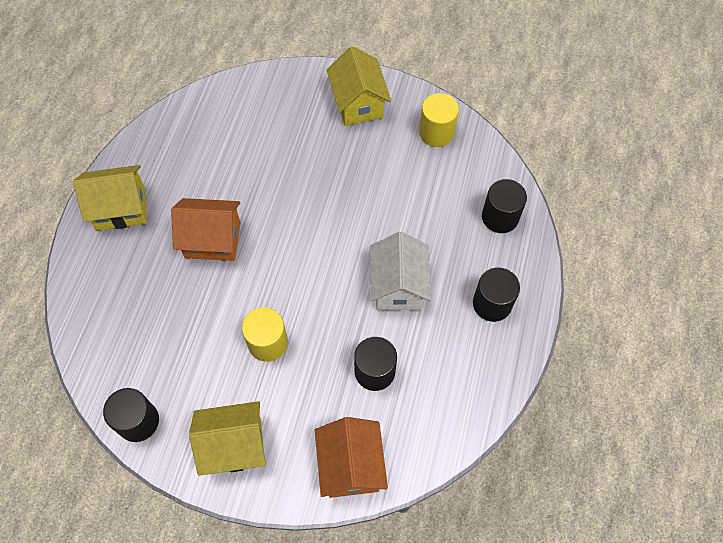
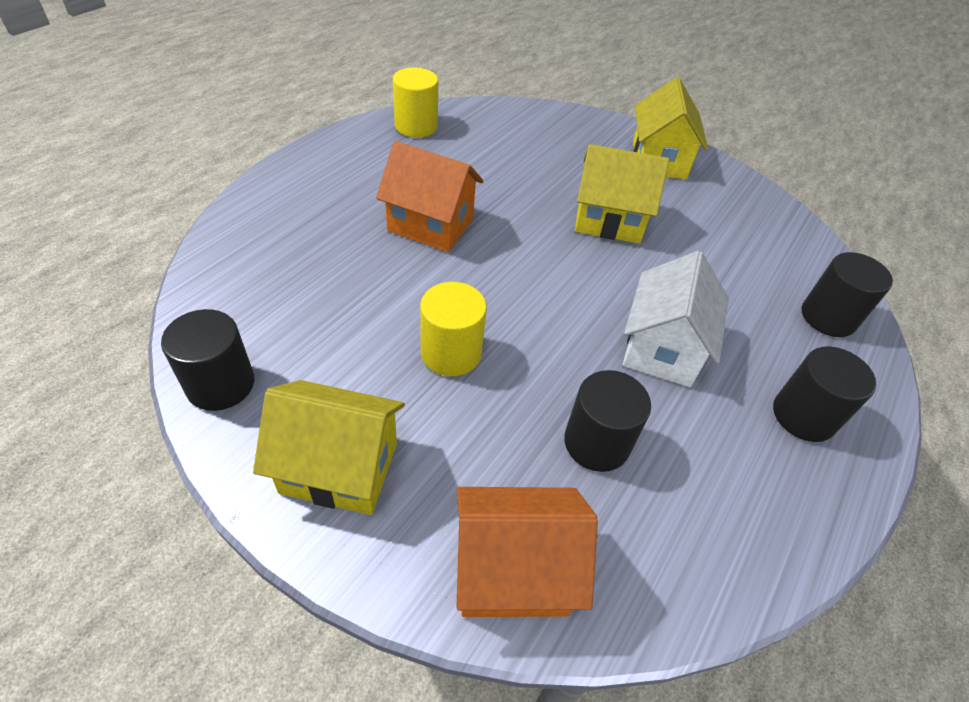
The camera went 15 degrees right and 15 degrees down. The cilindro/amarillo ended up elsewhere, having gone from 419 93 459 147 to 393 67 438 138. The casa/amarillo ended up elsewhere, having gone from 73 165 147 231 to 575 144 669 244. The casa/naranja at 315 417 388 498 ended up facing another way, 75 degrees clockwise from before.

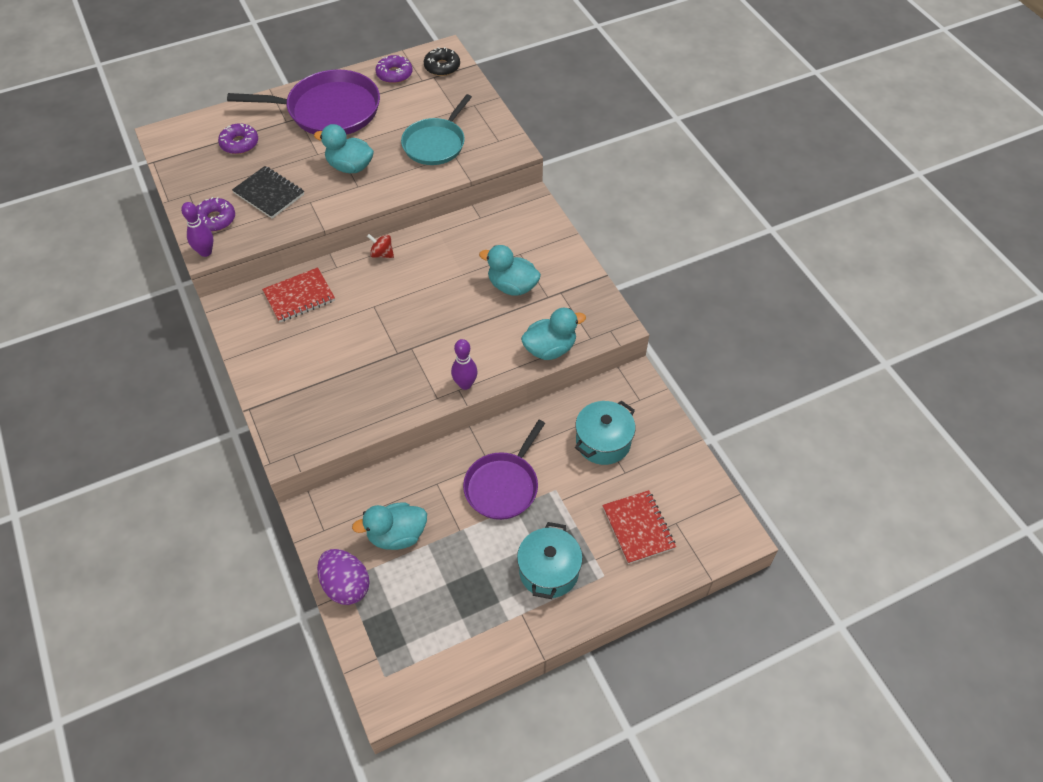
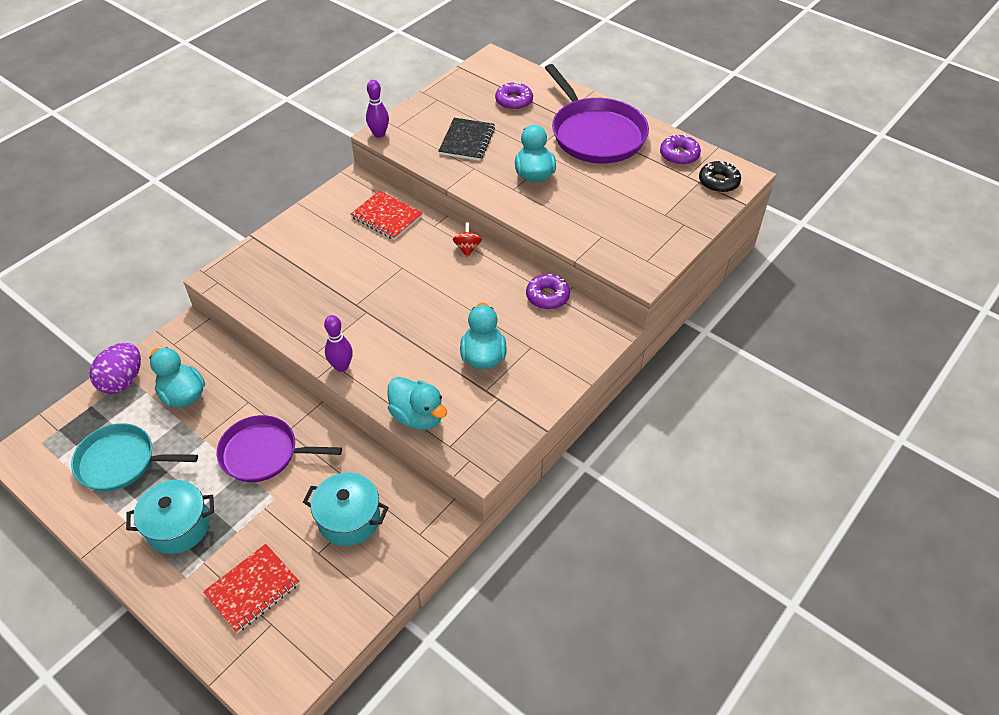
The camera went 65 degrees right and 5 degrees down. The sartén/turquesa ended up elsewhere, having gone from 401 94 472 165 to 71 423 198 491. The rosquilla/morado ended up elsewhere, having gone from 196 197 235 232 to 526 274 570 310.

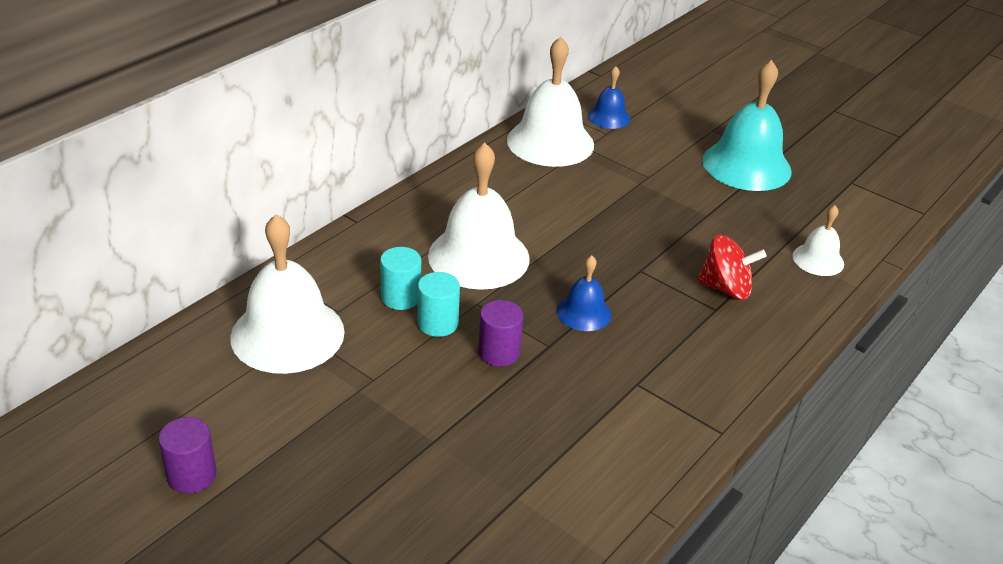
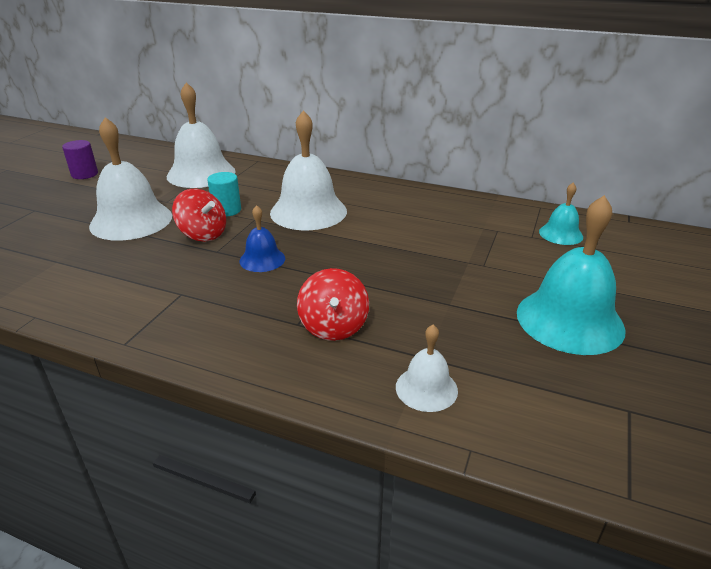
The camera went 75 degrees right and 5 degrees down. The campana/blanco ended up elsewhere, having gone from 507 37 594 167 to 89 117 172 241. What was the campana/azul at 588 66 631 129 turned into the campana/turquesa at 539 182 583 245. The second view lost the cilindro/turquesa at 380 247 421 310. Where the cilindro/morado stood at 478 300 523 366, the peonza/rojo came to stand at 172 189 226 242.

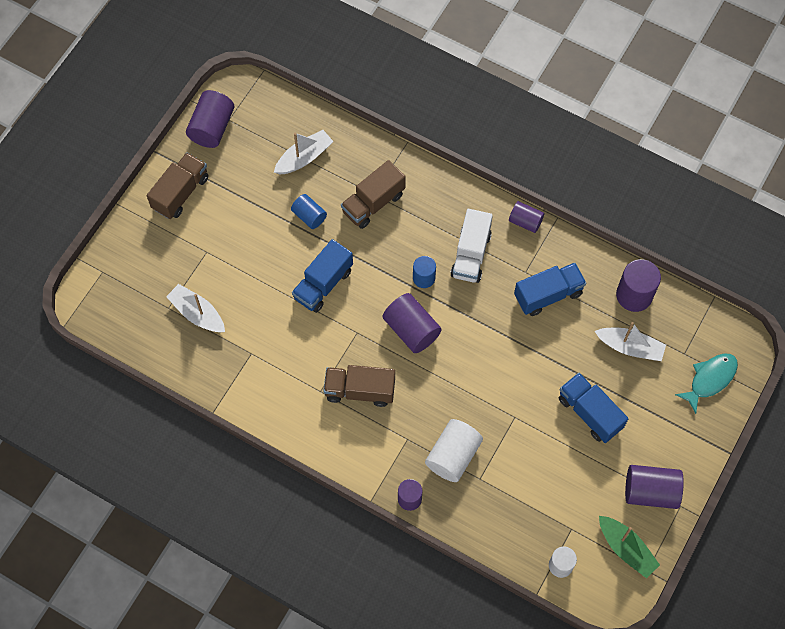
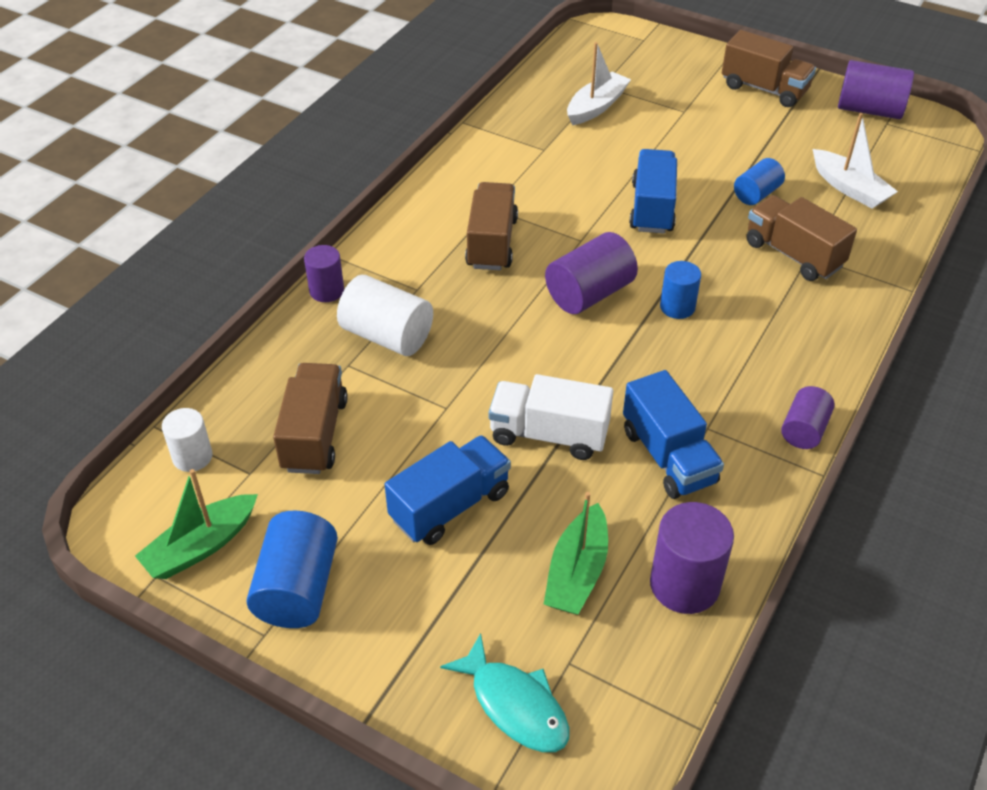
The camera went 90 degrees right and 20 degrees down. The camión/blanco ended up elsewhere, having gone from 450 209 493 283 to 488 374 613 460. The camión/azul at 292 239 353 313 ended up facing another way, 60 degrees clockwise from before. What was the barco/blanco at 595 322 666 361 turned into the barco/verde at 544 492 608 614. What was the cilindro/morado at 625 465 684 509 turned into the cilindro/azul at 246 510 338 628. The second view gained the camión/marrón at 273 363 348 474.

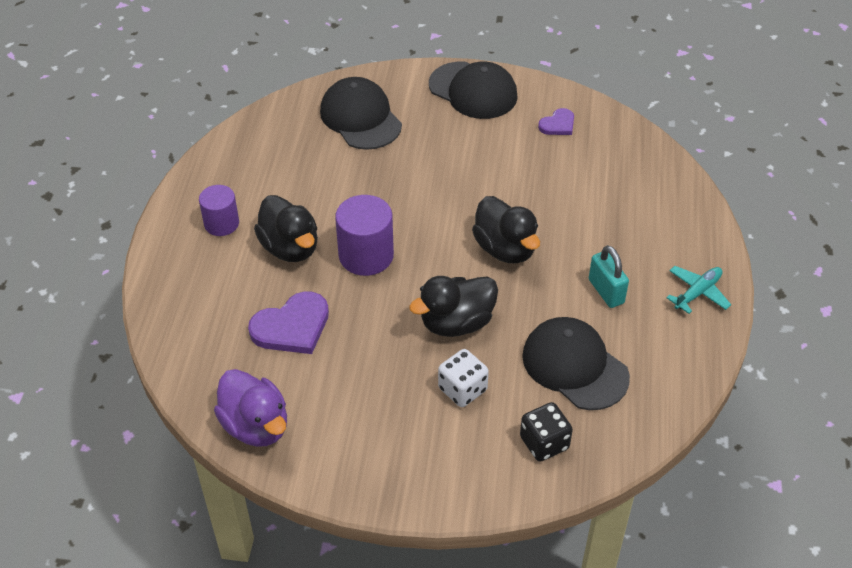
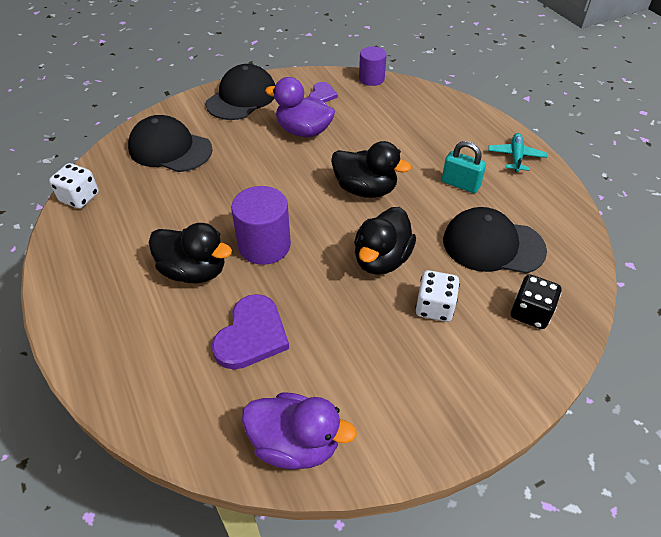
The camera went 35 degrees left and 0 degrees up. The gorra/negro at 429 62 518 119 ended up facing another way, 60 degrees counterclockwise from before. The cilindro/morado ended up elsewhere, having gone from 199 185 239 236 to 359 47 387 86. The second view gained the pato/morado at 265 77 335 137. The second view gained the dado/blanco at 49 163 99 209.

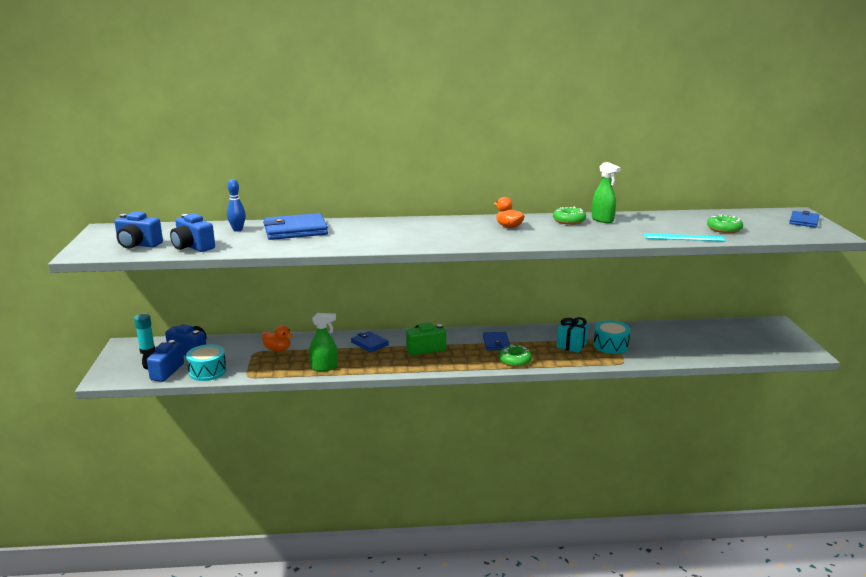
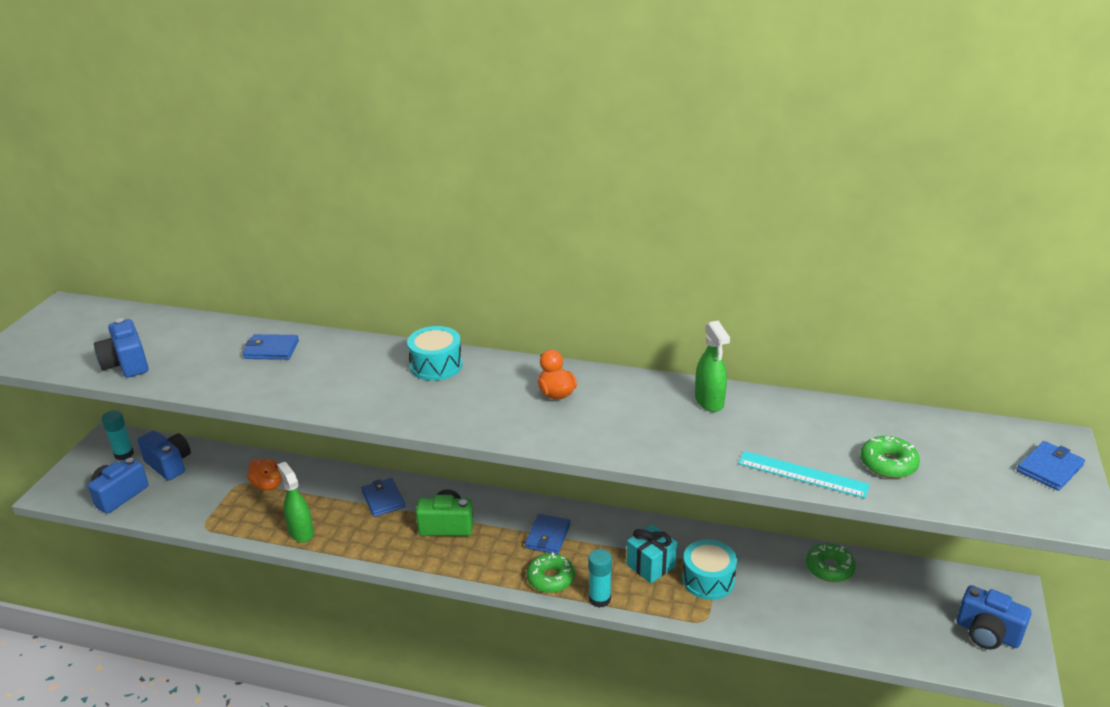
The camera went 20 degrees right and 10 degrees up. The second view lost the bolo/azul at 227 179 246 232. The rosquilla/verde ended up elsewhere, having gone from 553 206 586 225 to 806 543 856 582. The cámara/azul ended up elsewhere, having gone from 114 212 163 249 to 957 585 1032 649. The size of the cartera/azul at 263 213 328 240 changed by a factor of 0.57. The pulverizador/verde at 309 313 338 372 ended up facing another way, 135 degrees counterclockwise from before. The tambor/turquesa ended up elsewhere, having gone from 186 344 227 381 to 407 326 463 381. The second view gained the barra de pegamento/turquesa at 588 549 612 608.

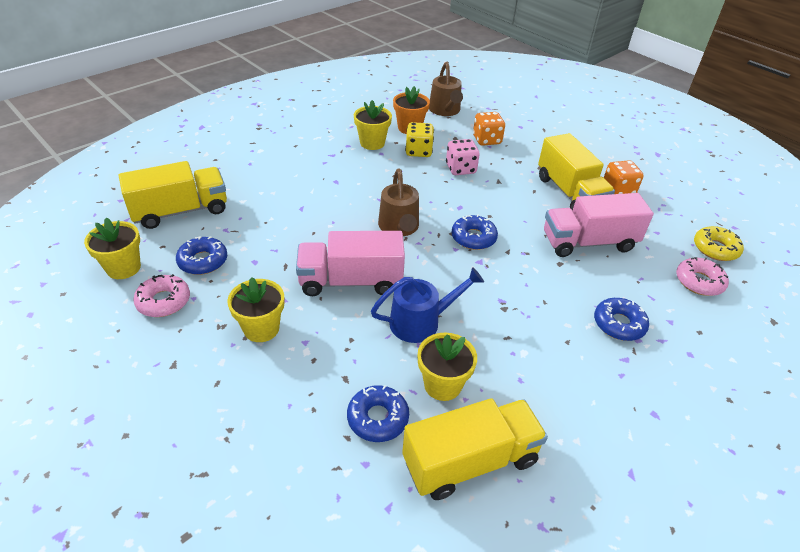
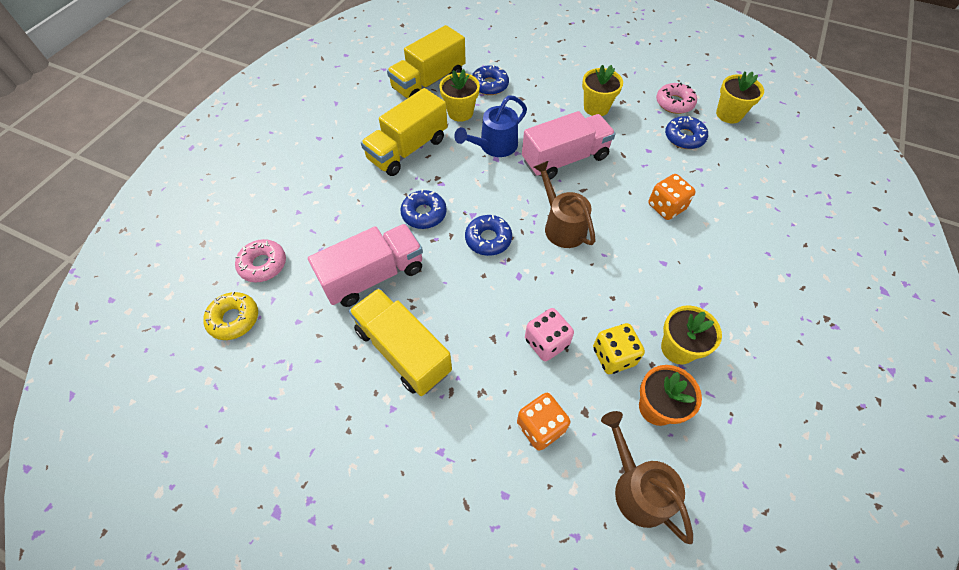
The camera went 160 degrees right and 15 degrees up. The dado/naranja ended up elsewhere, having gone from 604 160 644 194 to 648 174 696 220. The camión/amarillo ended up elsewhere, having gone from 119 161 227 229 to 361 88 447 176. The rosquilla/azul ended up elsewhere, having gone from 594 298 649 341 to 400 189 447 229.

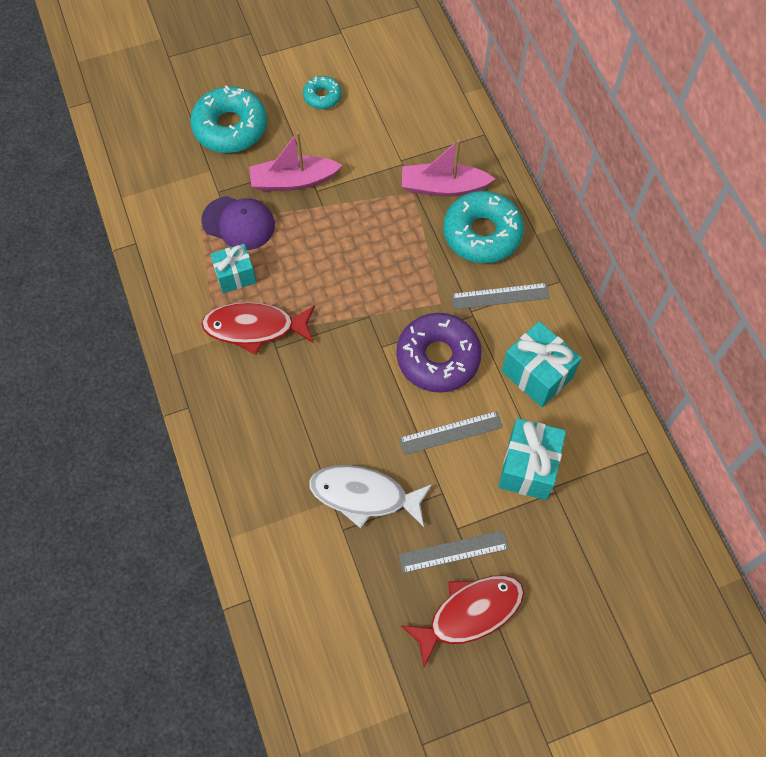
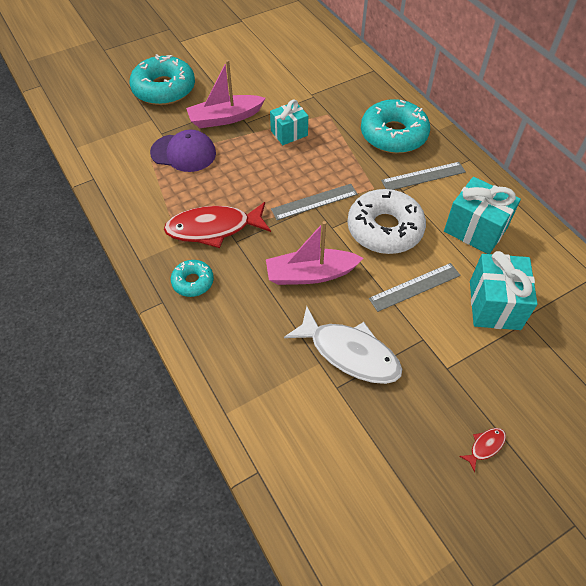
The camera went 10 degrees left and 10 degrees down. The rosquilla/turquesa ended up elsewhere, having gone from 303 76 342 109 to 171 260 214 297. The barco/rosa ended up elsewhere, having gone from 402 139 495 196 to 266 221 363 285. The regalo/turquesa ended up elsewhere, having gone from 210 244 256 293 to 270 99 308 145. What was the rosquilla/morado at 396 313 482 393 turned into the rosquilla/blanco at 347 189 426 254. The pez/blanco at 309 465 432 528 ended up facing another way, 150 degrees counterclockwise from before. The regla/gris ended up elsewhere, having gone from 399 530 509 573 to 271 184 358 220. The size of the pez/rojo at 400 575 524 668 changed by a factor of 0.42.

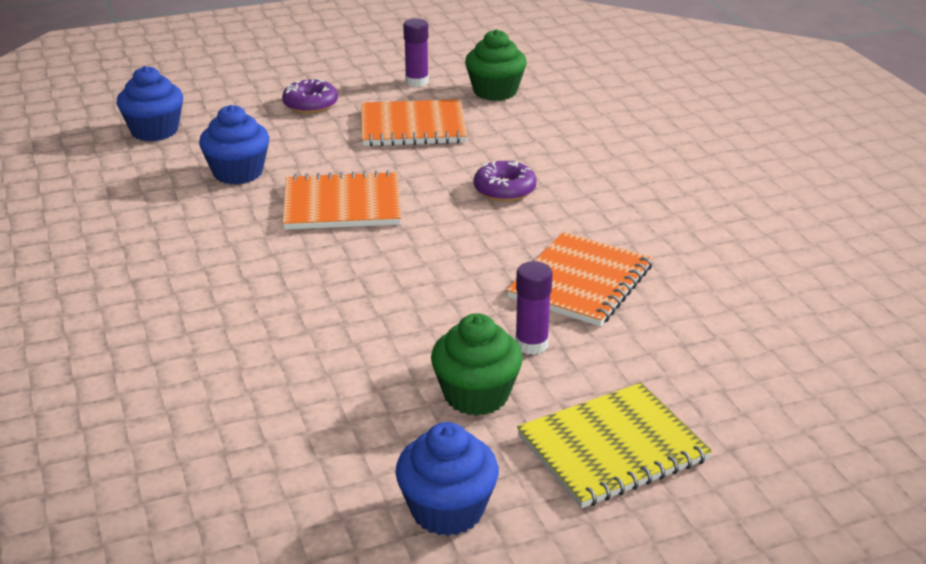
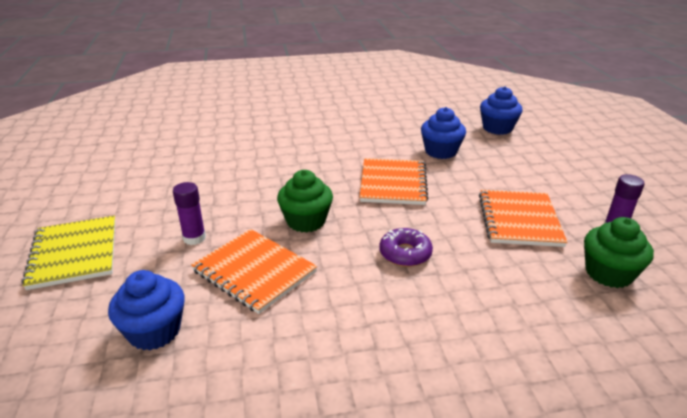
The camera went 100 degrees right and 0 degrees up. The second view lost the rosquilla/morado at 282 78 338 114. The magdalena/verde ended up elsewhere, having gone from 431 313 523 416 to 277 170 333 233. The magdalena/azul ended up elsewhere, having gone from 395 422 499 536 to 108 270 185 350.

